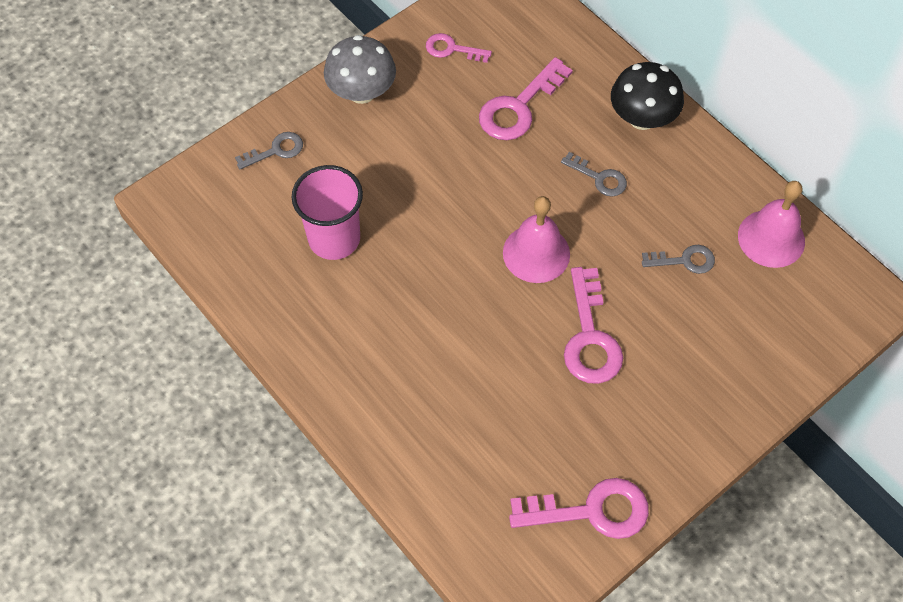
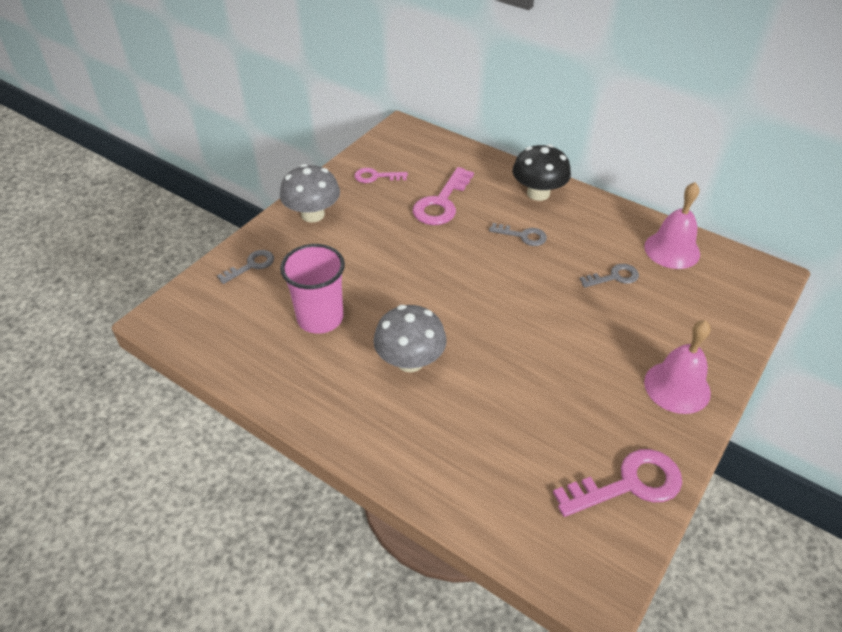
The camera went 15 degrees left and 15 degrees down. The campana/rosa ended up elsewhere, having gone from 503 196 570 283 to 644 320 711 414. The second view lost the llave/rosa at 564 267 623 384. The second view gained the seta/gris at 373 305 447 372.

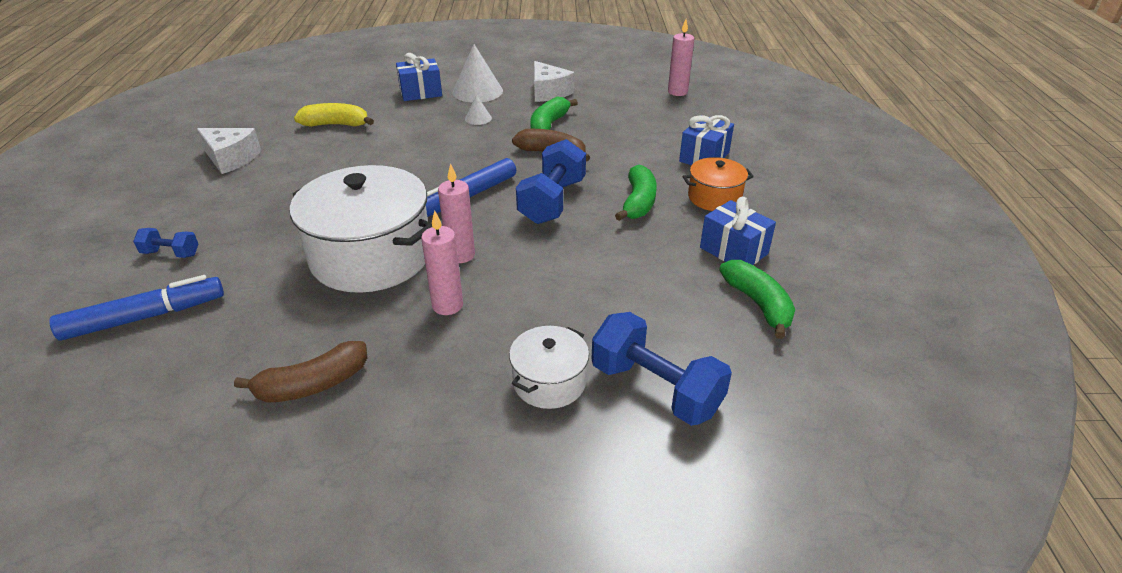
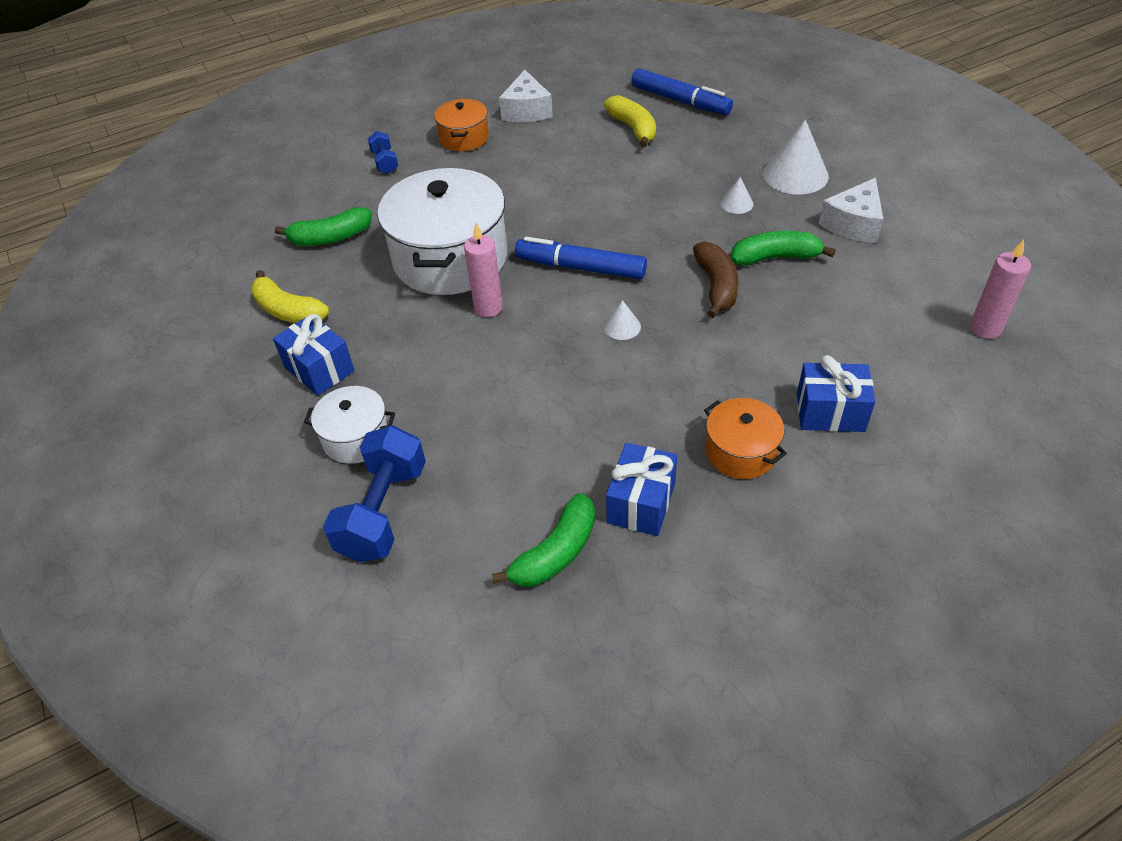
The camera went 65 degrees right and 10 degrees up. The regalo/azul ended up elsewhere, having gone from 396 53 442 101 to 273 314 355 396. Where the mancuerna/azul stood at 516 139 586 224, the cono/blanco came to stand at 604 300 641 340. The plátano/verde ended up elsewhere, having gone from 615 165 657 221 to 275 207 372 246. The second view lost the vela/rosa at 421 211 463 315. The rotulador/azul ended up elsewhere, having gone from 50 275 224 341 to 631 68 733 115. What was the plátano/marrón at 234 341 367 403 turned into the plátano/amarillo at 251 270 329 323. The second view gained the olla/naranja at 434 99 489 151.

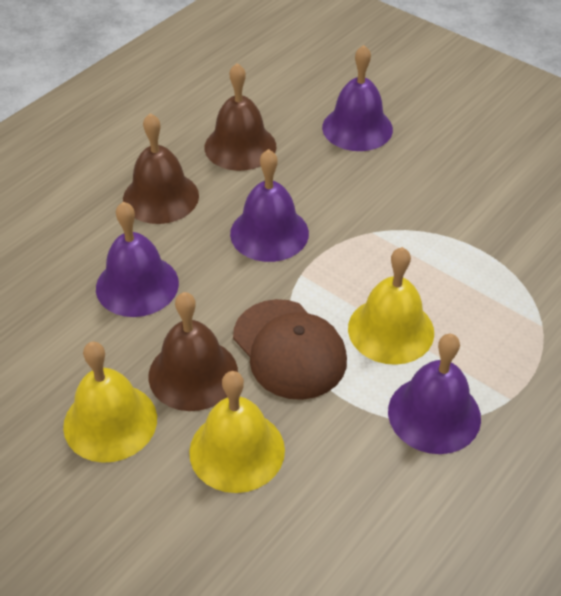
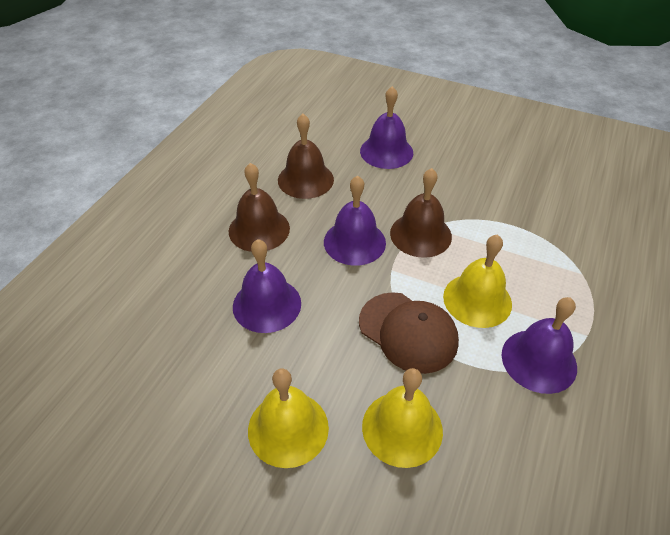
The camera went 15 degrees left and 0 degrees up. The campana/marrón ended up elsewhere, having gone from 149 292 238 411 to 390 168 452 258.

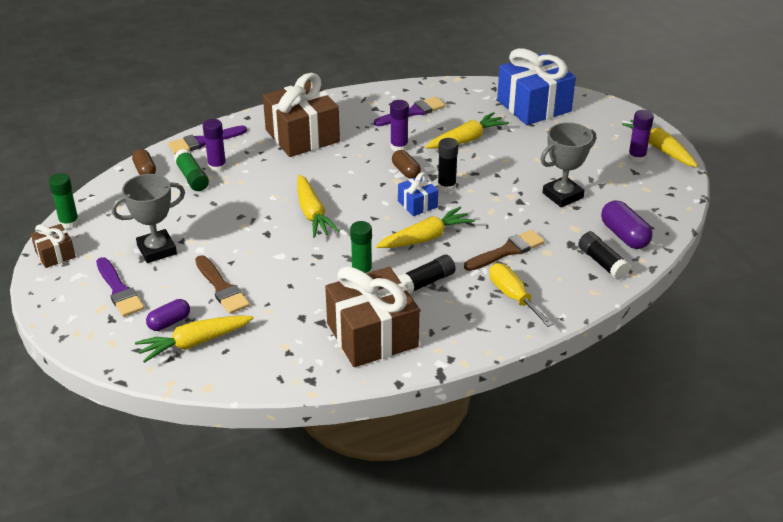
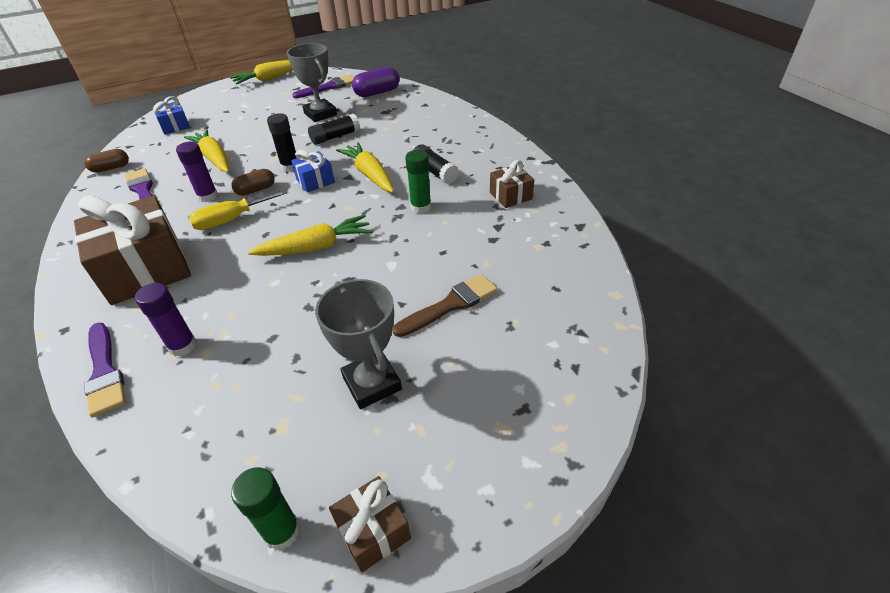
The camera went 90 degrees left and 5 degrees up. The size of the regalo/azul at 497 48 576 125 changed by a factor of 0.48. The second view lost the barra de pegamento/morado at 628 110 654 163. The cápsula/marrón ended up elsewhere, having gone from 132 149 156 175 to 84 149 129 173. The second view lost the barra de pegamento/verde at 174 149 209 191. The second view lost the pincel/marrón at 464 230 545 271. The barra de pegamento/negro ended up elsewhere, having gone from 578 232 631 280 to 308 114 360 145. The pincel/morado ended up elsewhere, having gone from 96 257 144 317 to 292 75 354 98. The destornillador/amarillo ended up elsewhere, having gone from 489 263 553 327 to 189 189 288 230. The size of the regalo/marrón at 325 266 420 367 changed by a factor of 0.48. The second view lost the cápsula/morado at 146 299 190 331. The second view lost the zanahoria/amarillo at 135 315 254 363.

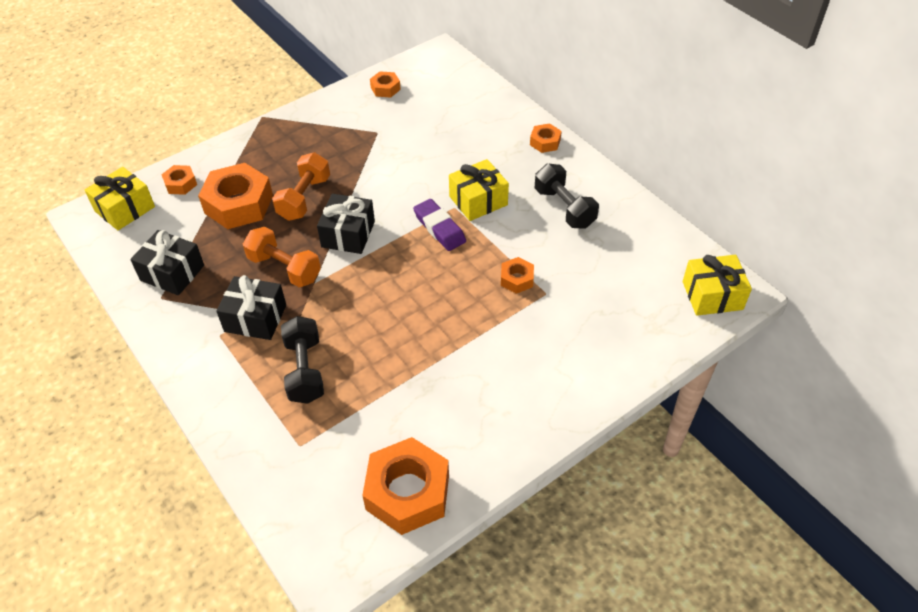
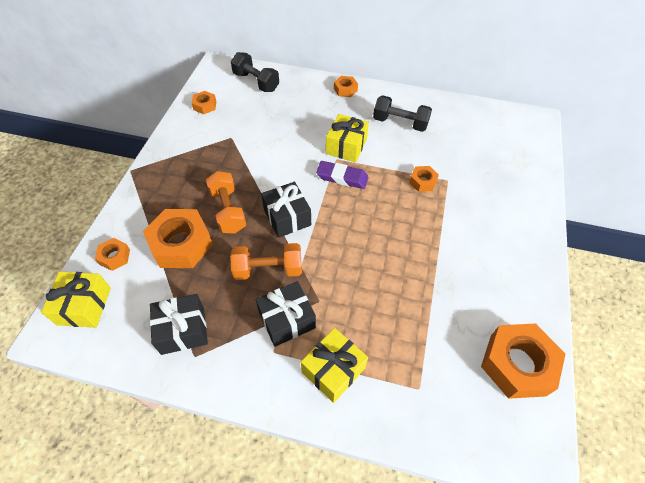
The camera went 40 degrees left and 5 degrees up. The regalo/amarillo ended up elsewhere, having gone from 683 255 752 316 to 301 328 368 403. The mancuerna/negro ended up elsewhere, having gone from 281 316 324 404 to 231 52 279 92.

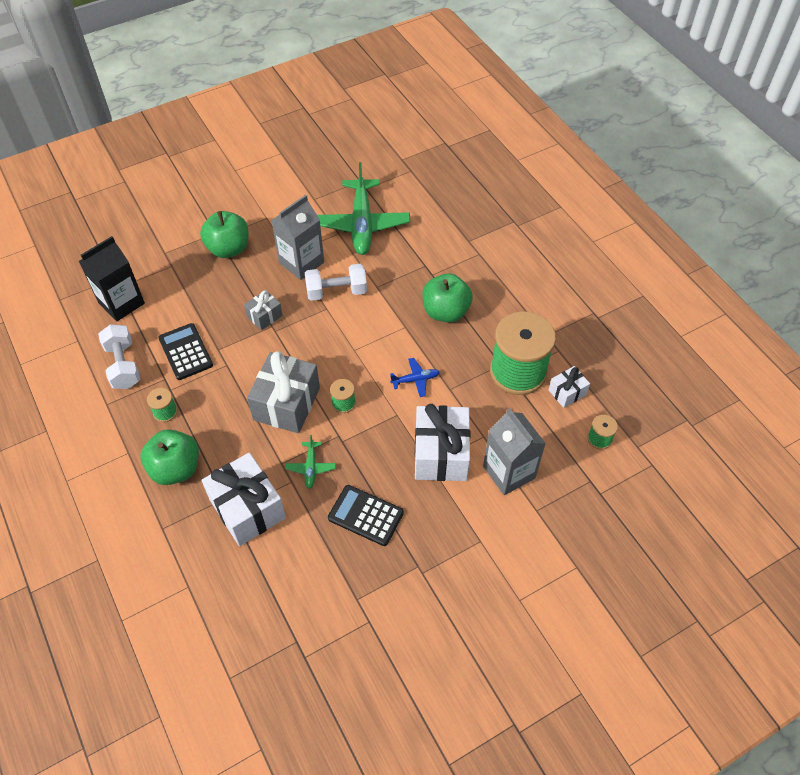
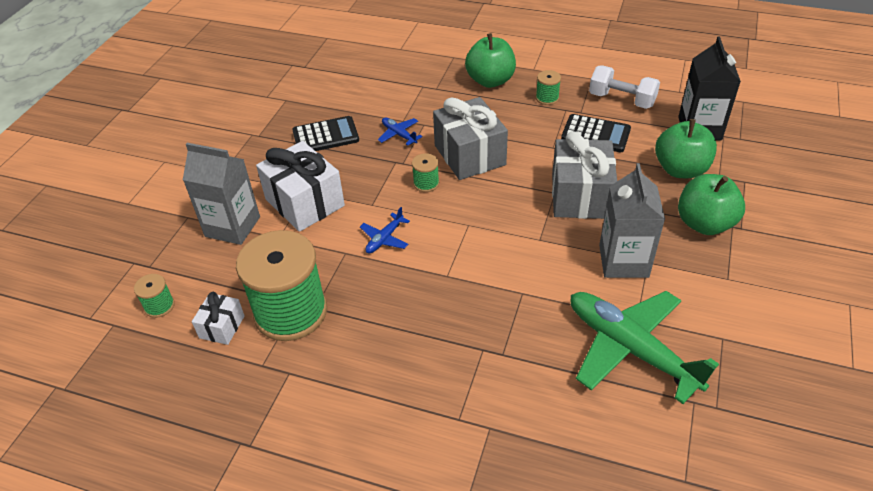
The camera went 140 degrees right and 10 degrees down. The second view lost the mancuerna/blanco at 305 264 367 301. The manzana/verde ended up elsewhere, having gone from 422 273 473 322 to 655 119 717 178. The size of the regalo/gris at 244 290 283 330 changed by a factor of 1.95. What was the avión/verde at 285 435 336 489 turned into the avión/azul at 378 117 423 146. The second view lost the regalo/blanco at 202 453 286 546.

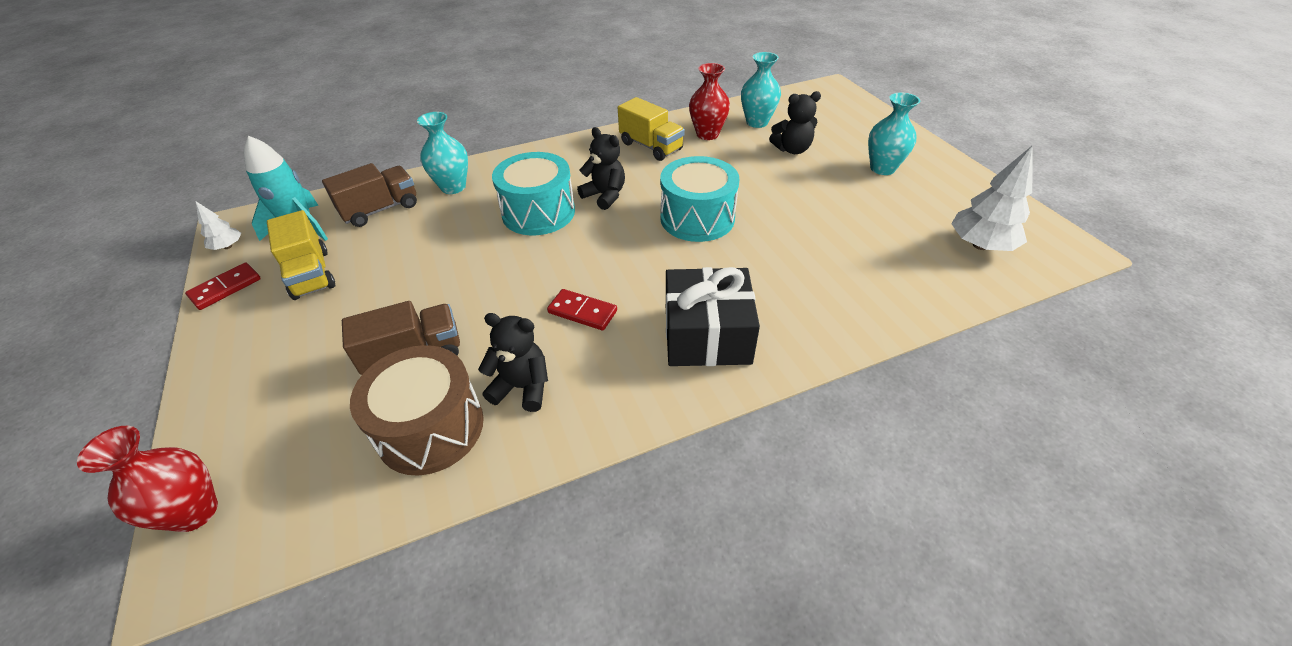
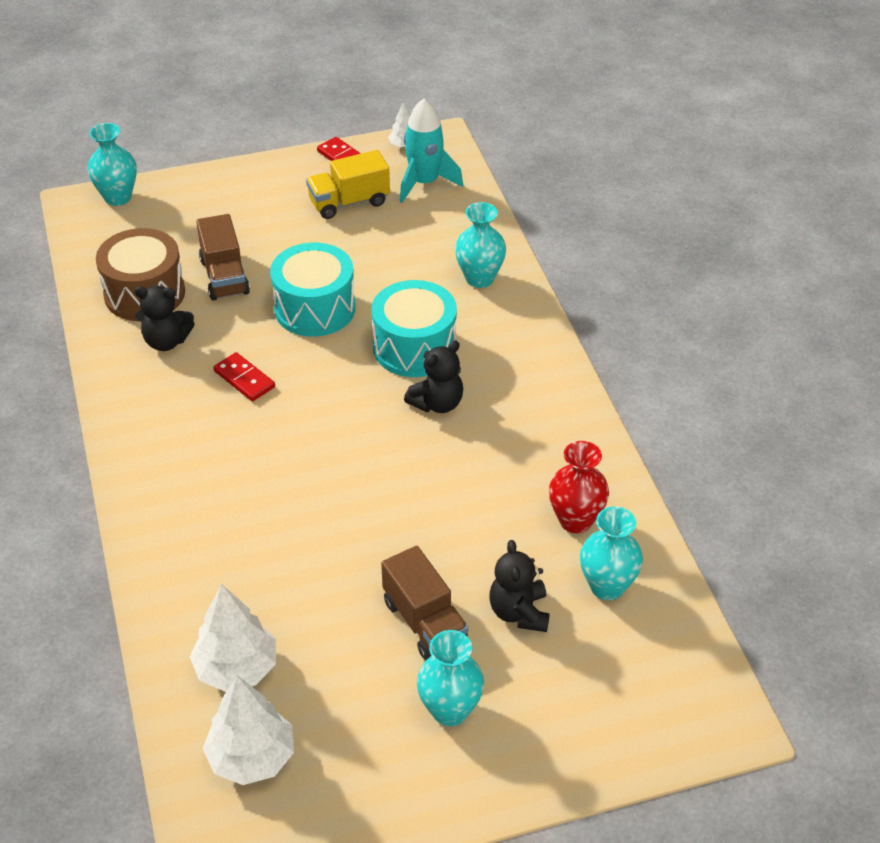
The camera went 95 degrees right and 0 degrees up. The second view lost the camión/amarillo at 618 97 685 161. The tambor/turquesa ended up elsewhere, having gone from 660 156 739 242 to 270 243 355 337. The camión/marrón ended up elsewhere, having gone from 322 163 417 227 to 381 546 468 660. The second view lost the regalo/negro at 666 267 760 366. The ficha de dominó/rojo at 547 289 617 331 ended up facing another way, 75 degrees counterclockwise from before. The osito/negro at 478 313 548 412 ended up facing another way, 75 degrees clockwise from before. What was the florero/rojo at 77 426 218 532 turned into the florero/turquesa at 87 123 137 206. The second view gained the árbol/blanco at 190 584 276 692.

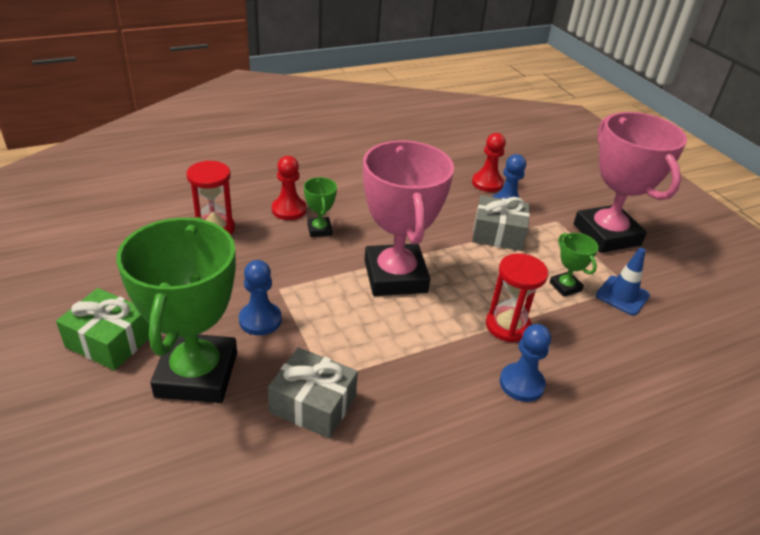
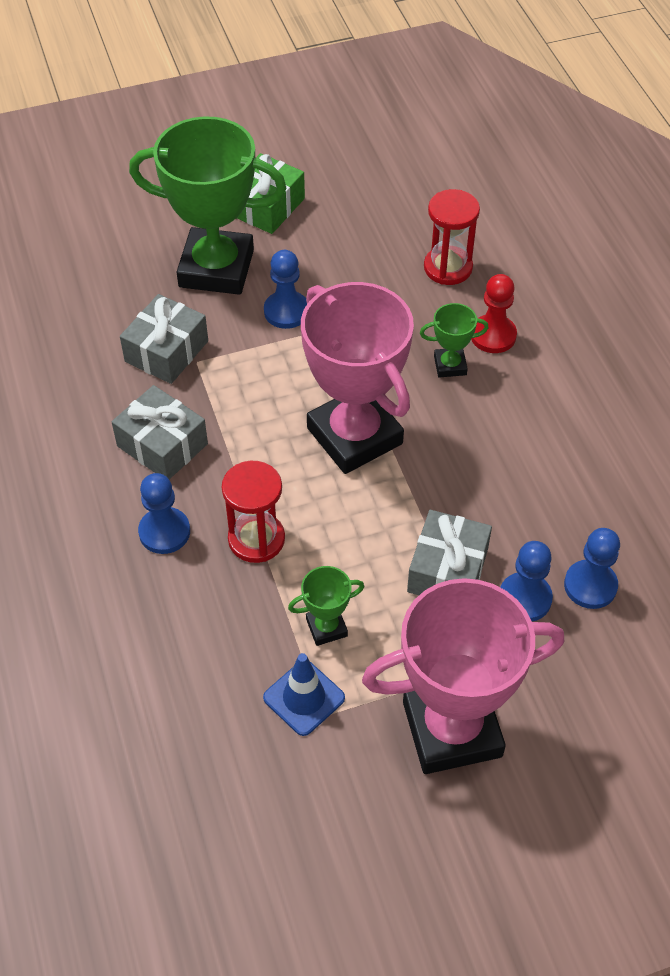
The camera went 100 degrees right and 15 degrees up. What was the peón/rojo at 472 133 506 192 turned into the peón/azul at 564 528 620 609. The trofeo/rosa at 363 140 454 296 ended up facing another way, 60 degrees clockwise from before. The second view gained the regalo/gris at 112 385 208 479.

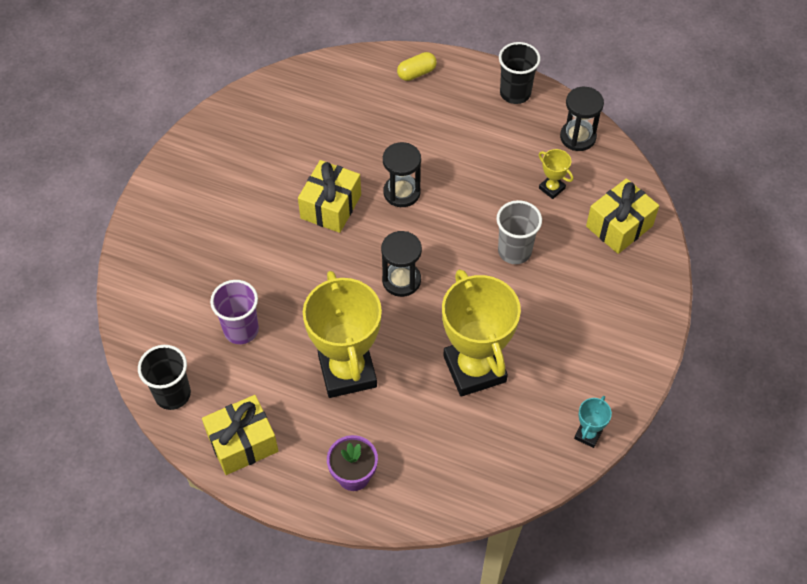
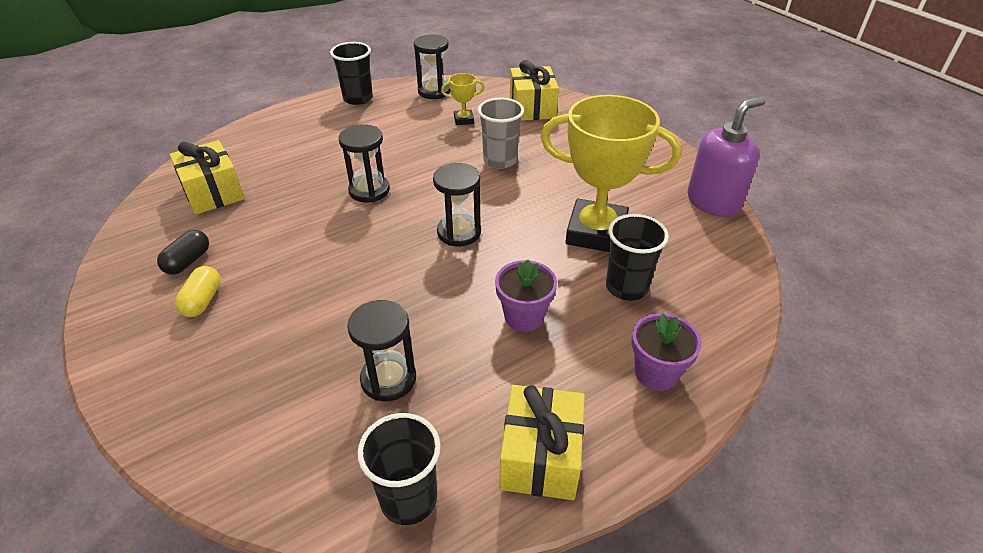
The camera went 55 degrees left and 15 degrees down. The cápsula/amarillo ended up elsewhere, having gone from 397 52 437 81 to 175 266 220 317. The regalo/amarillo ended up elsewhere, having gone from 298 160 361 233 to 170 140 245 215. Where the trofeo/amarillo stood at 303 271 382 398, the maceta/morado came to stand at 495 260 557 332. Where the vaso/morado stood at 210 280 259 344, the reloj de arena/negro came to stand at 347 300 416 401. Where the trofeo/turquesa stood at 574 396 612 448, the dispensador de jabón/morado came to stand at 687 96 766 217. The second view gained the vaso/negro at 606 214 669 301. The second view gained the cápsula/negro at 157 230 209 275.

